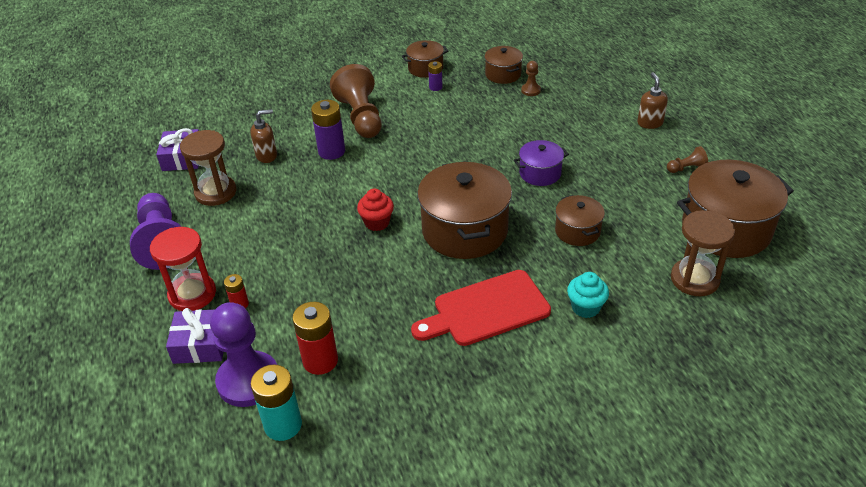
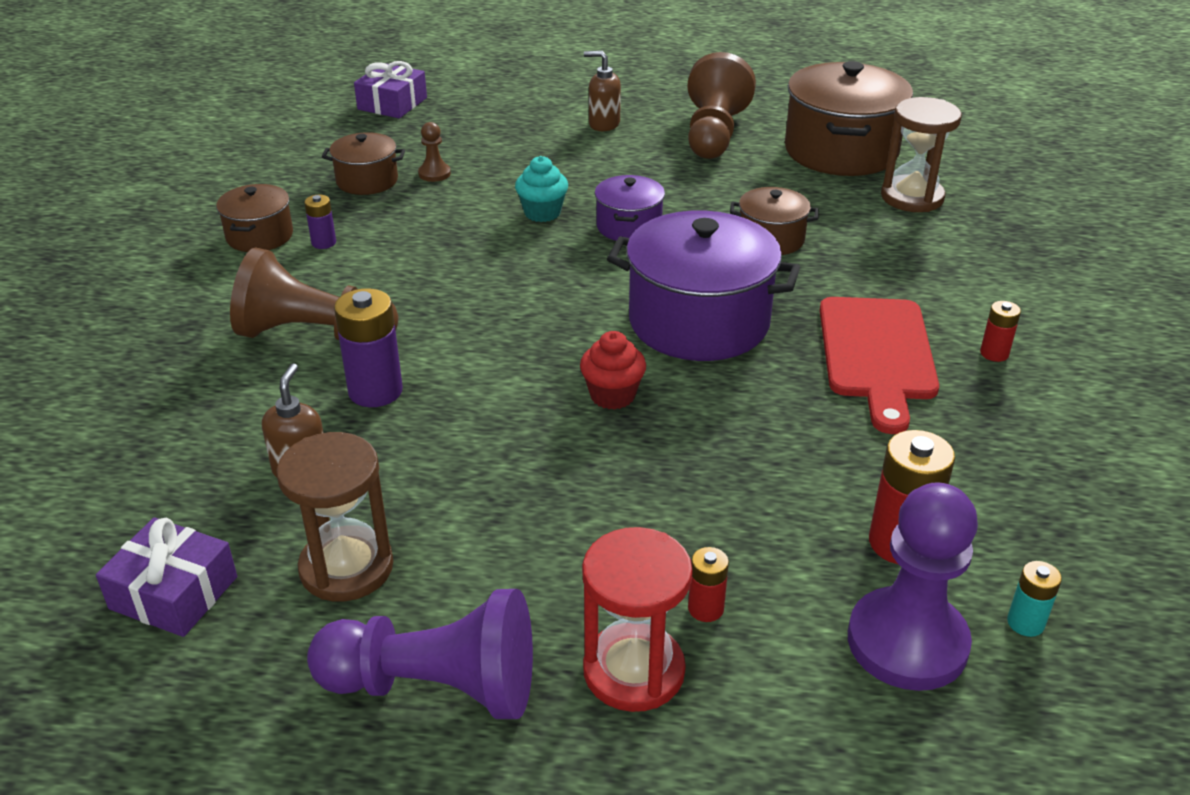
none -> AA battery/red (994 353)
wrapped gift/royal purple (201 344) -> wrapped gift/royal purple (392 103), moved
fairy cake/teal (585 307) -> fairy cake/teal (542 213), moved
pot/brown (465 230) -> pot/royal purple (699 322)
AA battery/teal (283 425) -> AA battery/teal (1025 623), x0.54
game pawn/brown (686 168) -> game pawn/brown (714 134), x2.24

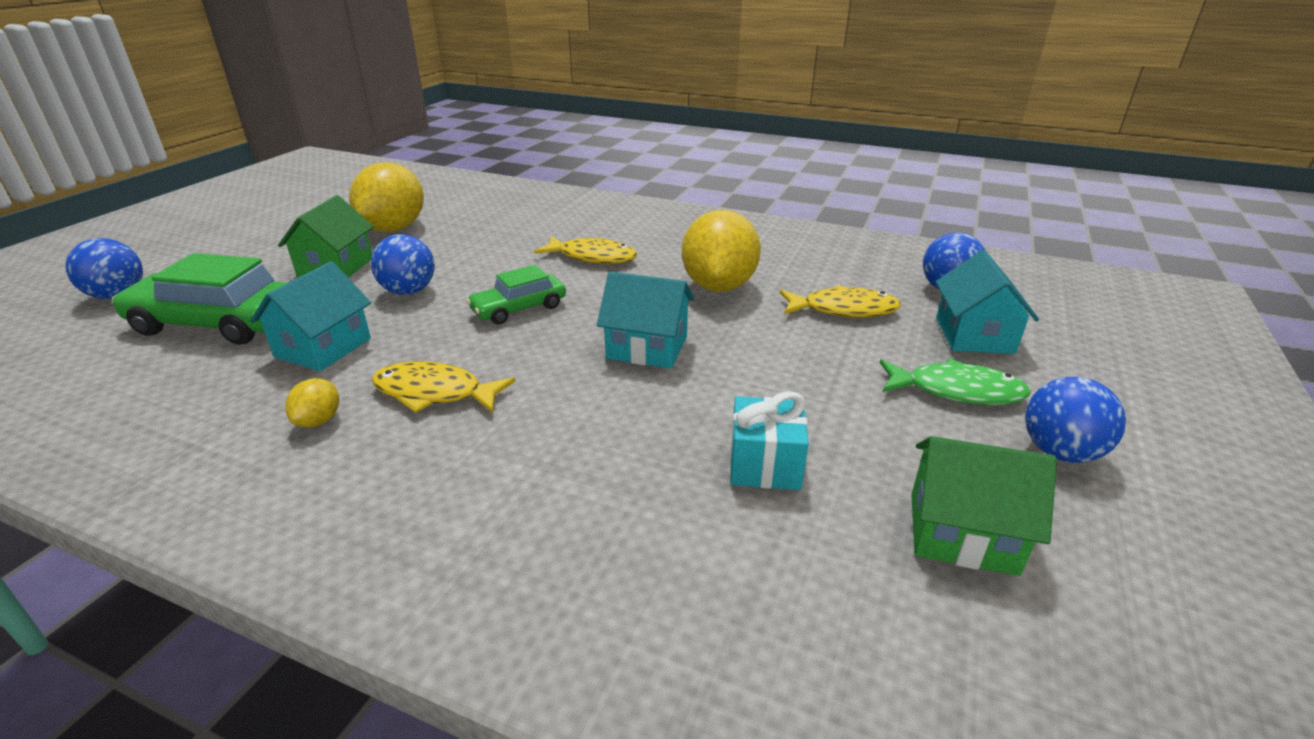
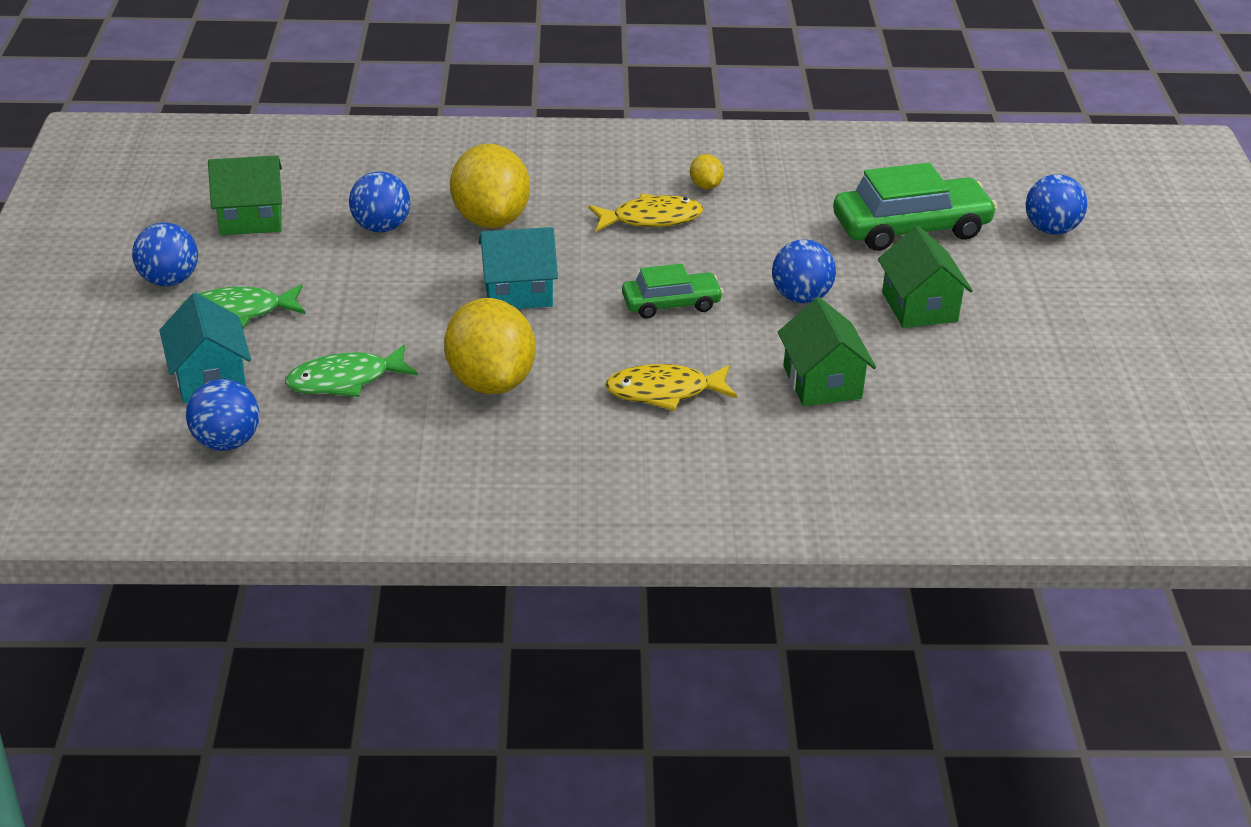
cottage/teal (323 348) -> none
none -> cottage/green (822 382)
toy lemon/golden (394 229) -> toy lemon/golden (491 219), moved
wrapped gift/teal (765 464) -> play ball/cobalt (381 227)
toy fish/golden (843 310) -> toy fish/green (345 380)
car/green (519 308) -> car/green (671 304), 45 degrees clockwise

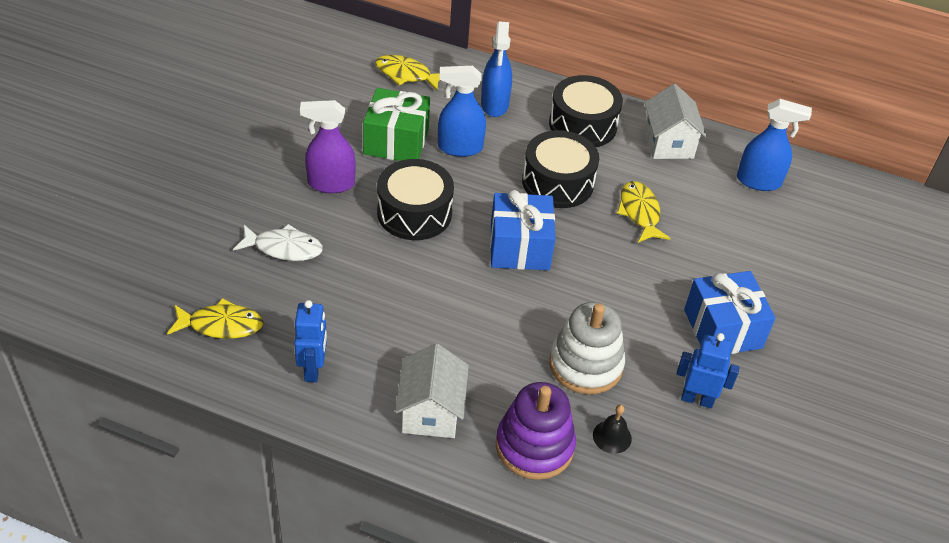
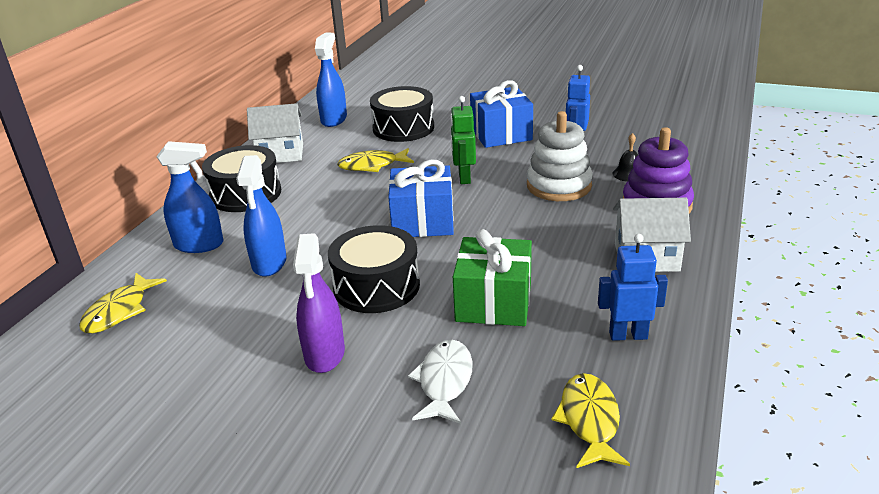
none -> toy robot/green (464 178)
wrapped gift/green (396 141) -> wrapped gift/green (493 302), moved
toy drum/ebony (557 182) -> toy drum/ebony (403 128), moved

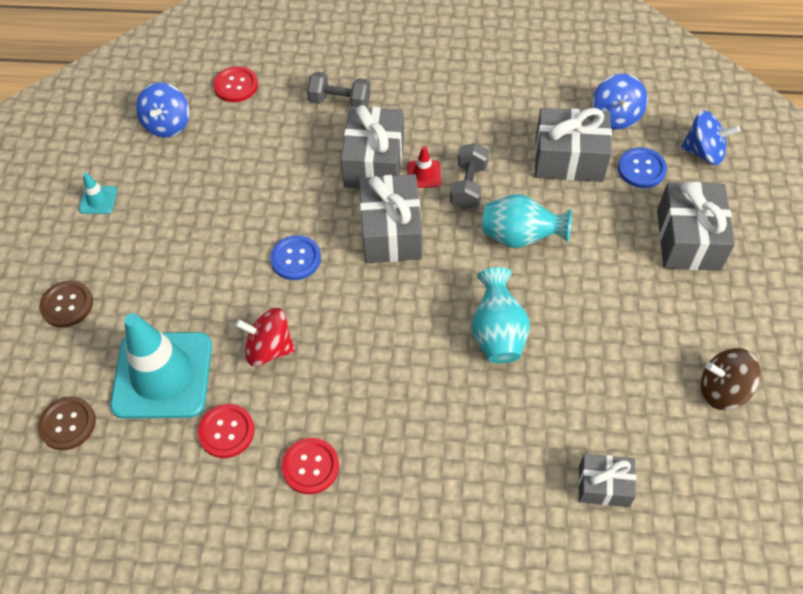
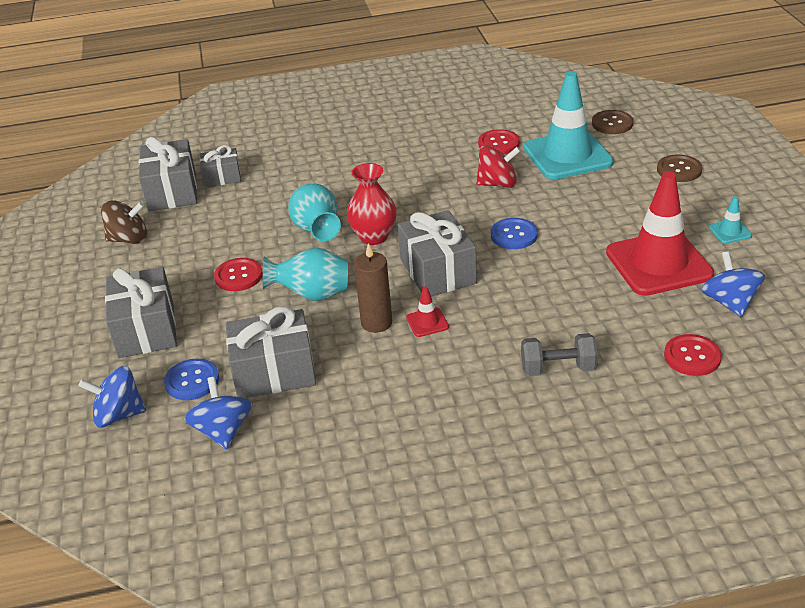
none -> tall vase/red (374 236)
none -> road cone/red (658 263)
sewing button/red (310 466) -> sewing button/red (238 276), moved
wrapped gift/gray (374 162) -> wrapped gift/gray (172 191), moved
hand weight/gray (468 186) -> pillar candle/brown (376 323)

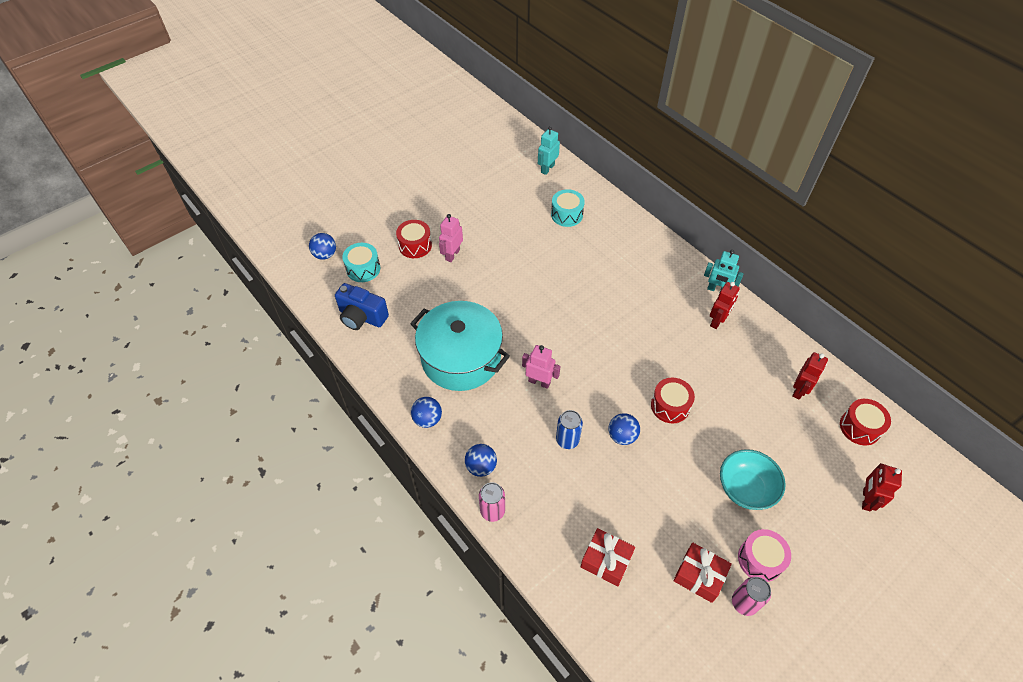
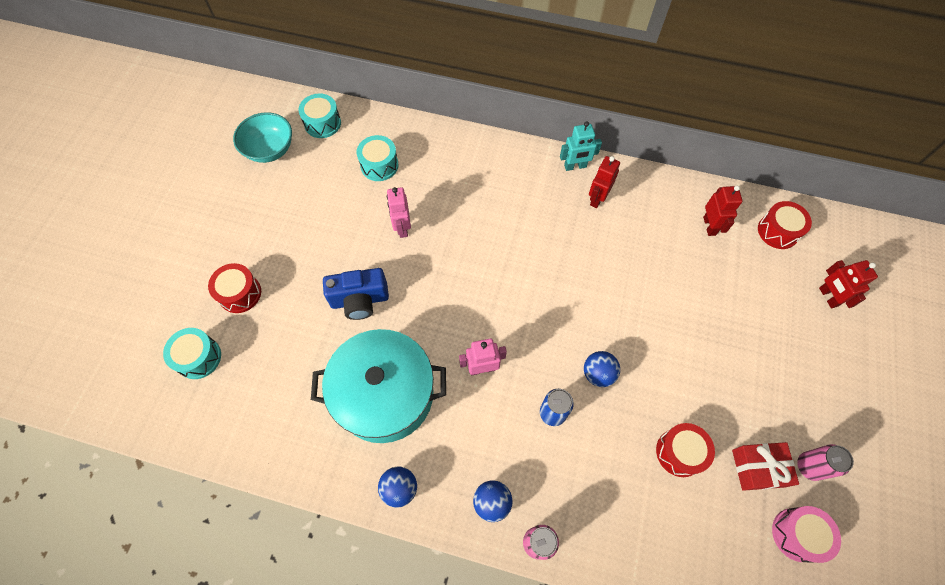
play ball/cobalt (325 255) -> none
wrapped gift/red (606 561) -> none
camera/cobalt (362 317) -> camera/cobalt (360 300), moved
toy robot/pink (452 255) -> toy robot/pink (402 227), moved
toy drum/red (670 406) -> toy drum/red (679 452), moved
bowl/teal (745 488) -> bowl/teal (270 150), moved
toy drum/pink (760 559) -> toy drum/pink (797 534), moved
toy robot/teal (547 168) -> toy drum/teal (322 123)
toy robot/red (717 321) -> toy robot/red (597 198), 150 degrees counterclockwise

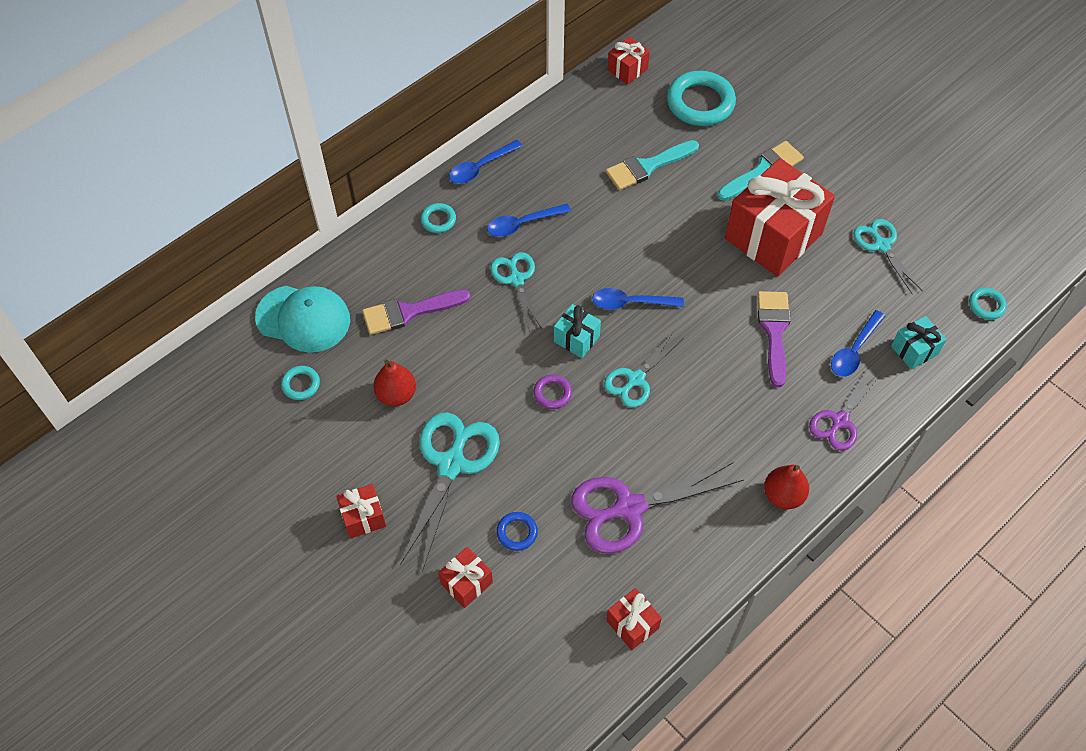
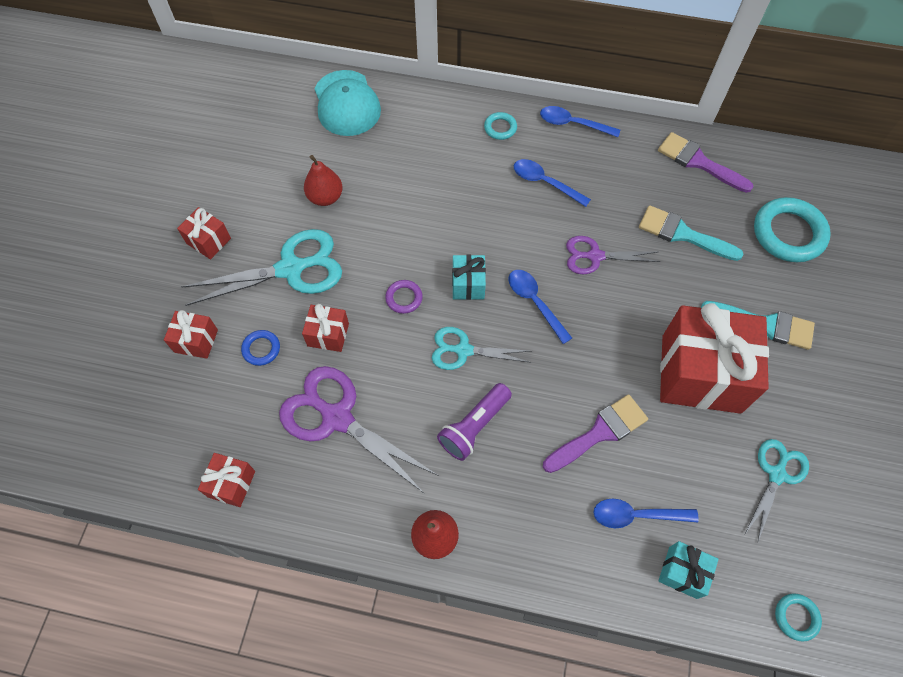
ring/teal (301 384) -> none
scissors/teal (516 279) -> none
none -> torch/royal purple (474 426)
paintbrush/royal purple (409 312) -> paintbrush/royal purple (698 162), moved
wrapped gift/red (627 69) -> wrapped gift/red (328 334), moved
scissors/royal purple (839 421) -> scissors/royal purple (595 256), moved

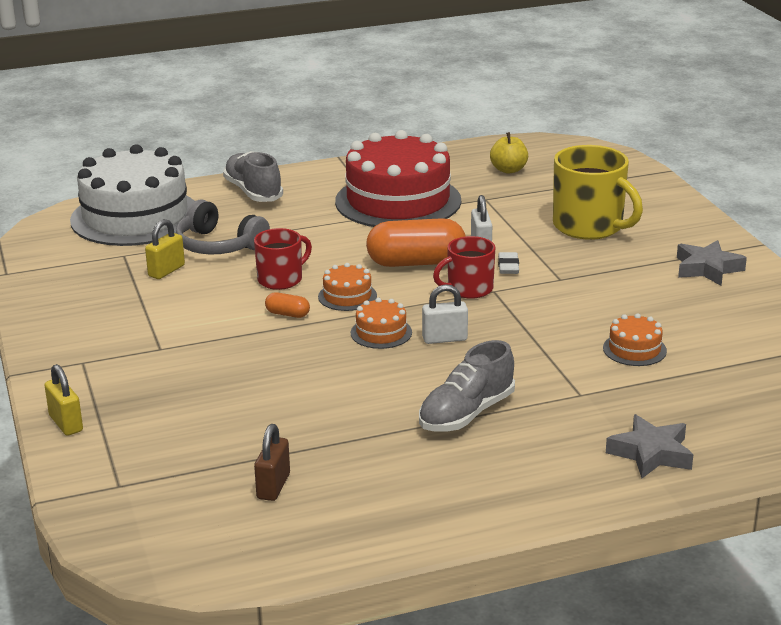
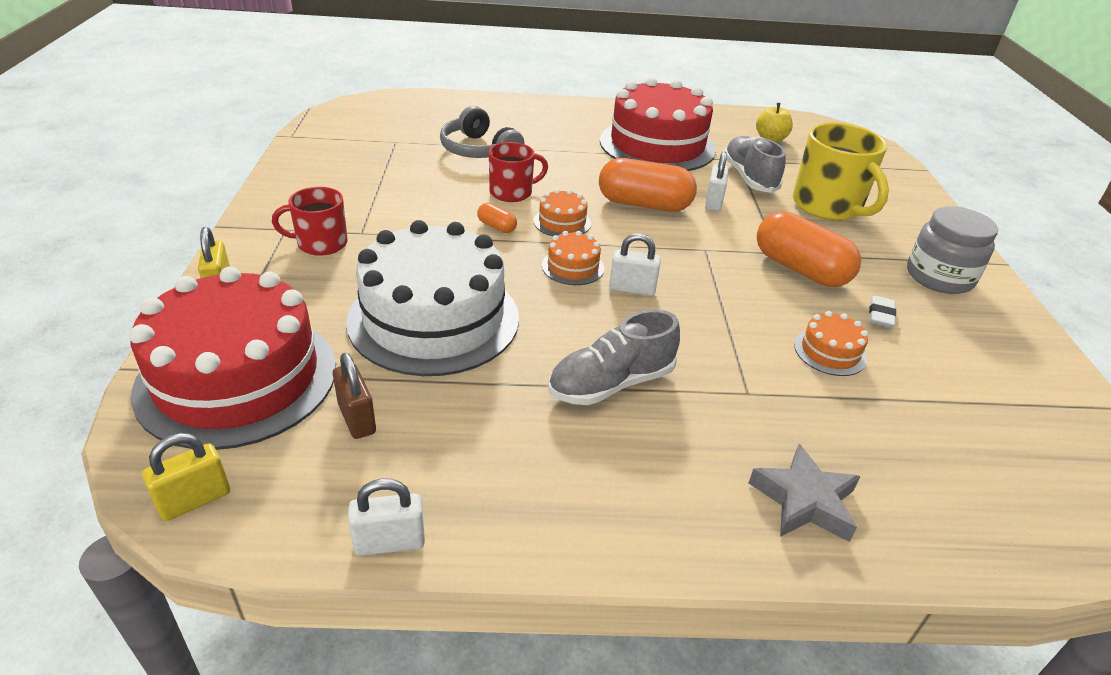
none -> layer cake/red (237 378)
none -> small lock/pure white (389 542)
none -> pill shape/orange (800 269)
layer cake/pure white (135 217) -> layer cake/pure white (434 319), moved
small lock/golden (166 271) -> small lock/golden (195 500), moved
sneaker/gray (253 192) -> sneaker/gray (749 178), moved
tea mug/red (468 289) -> tea mug/red (320 243), moved
gum eraser/pure white (508 266) -> gum eraser/pure white (880 315), moved
star/gray (707 268) -> preserve jar/gray (939 277)
small lock/brown (273 486) -> small lock/brown (357 419), 60 degrees counterclockwise

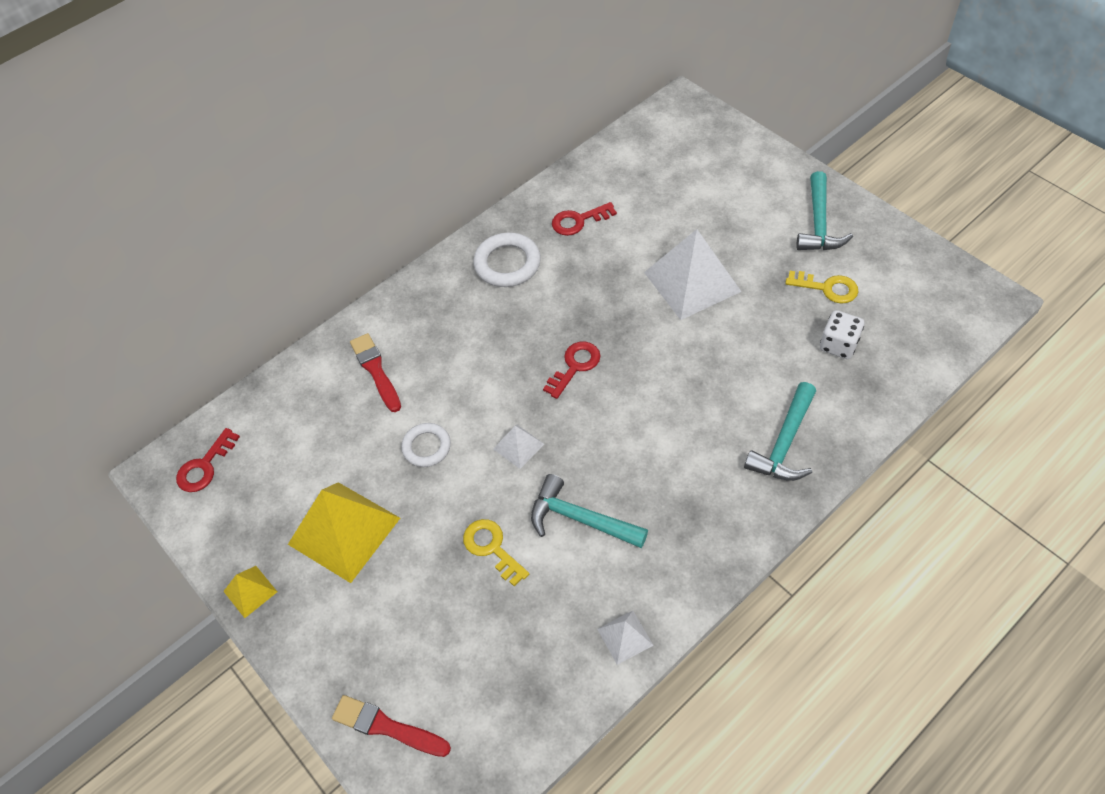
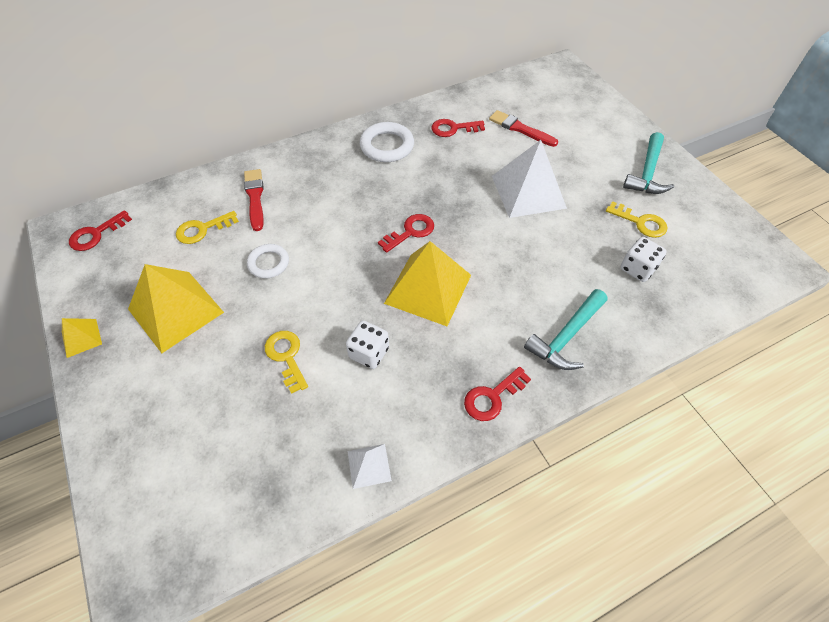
pyramid/pure white (518 446) -> none
none -> door key/golden (202 229)
none -> pyramid/golden (428 289)
none -> door key/red (492 397)
paintbrush/red (387 727) -> paintbrush/red (520 129), moved
hammer/teal (580 519) -> die/pure white (369 353)

